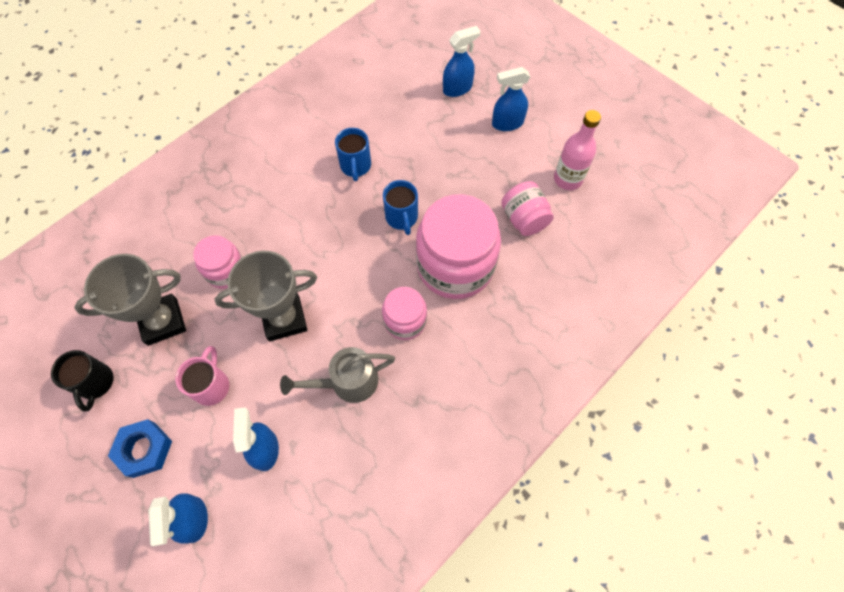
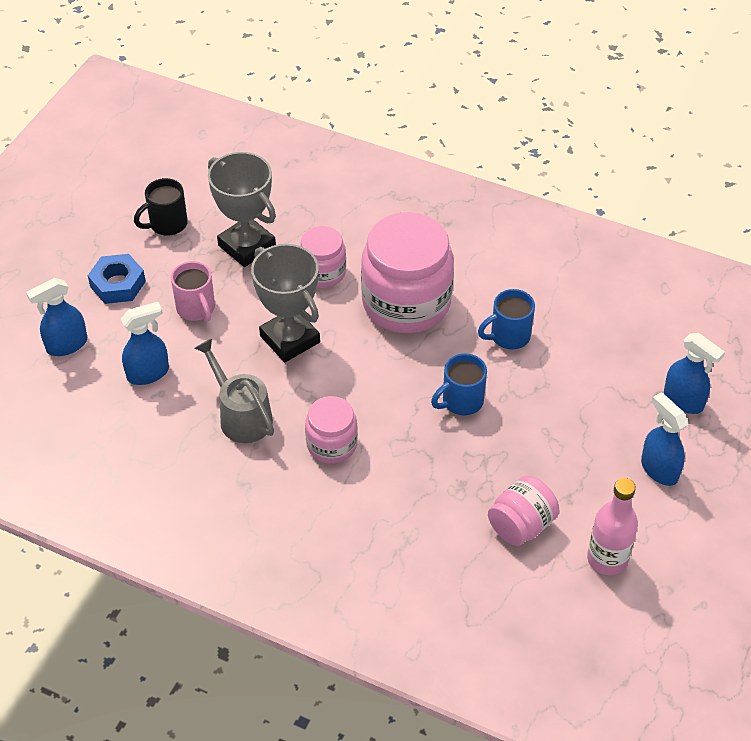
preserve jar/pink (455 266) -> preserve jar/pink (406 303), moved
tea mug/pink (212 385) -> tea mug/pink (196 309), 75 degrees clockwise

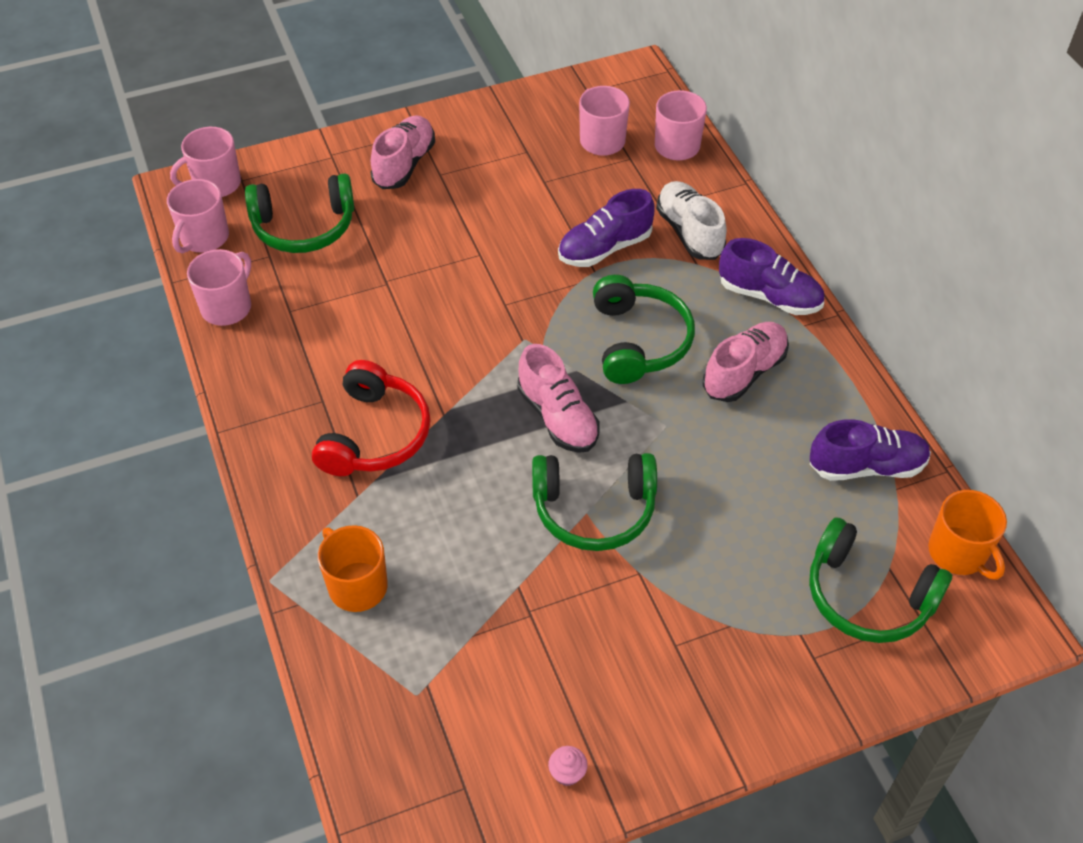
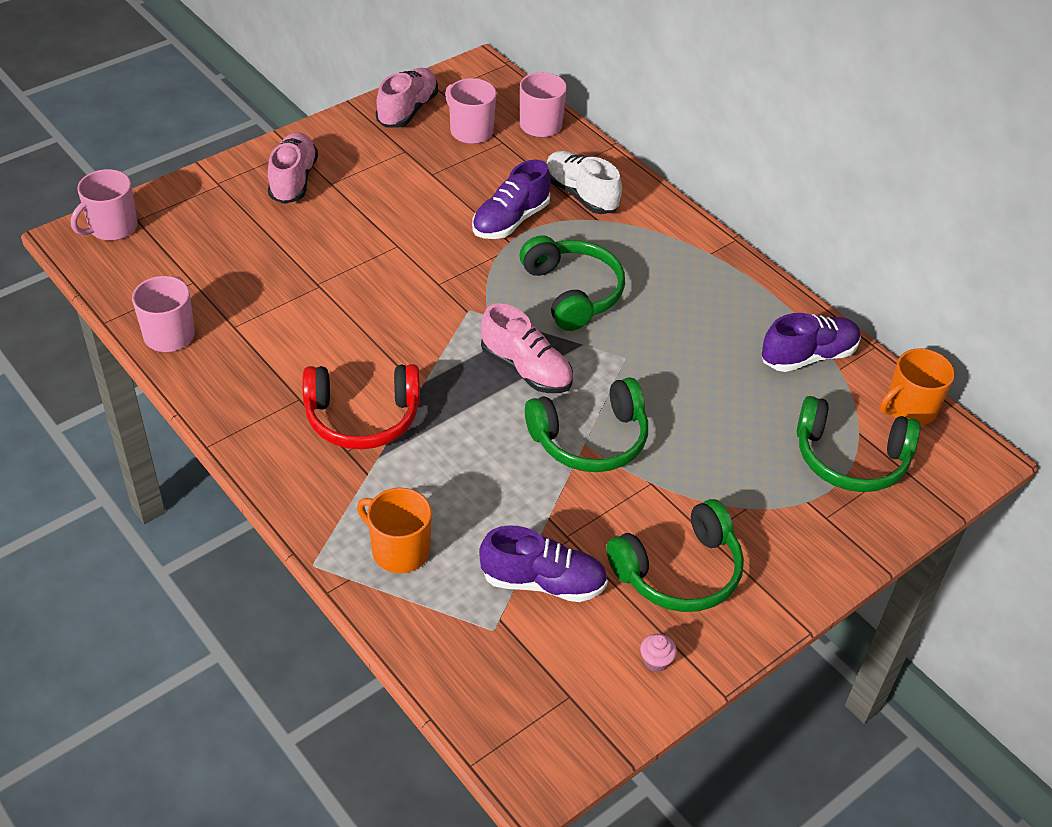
tea mug/pink (204 238) -> none
headset/green (304 227) -> headset/green (679 572), moved
sneaker/pink (744 372) -> sneaker/pink (407 110), moved
sneaker/royal purple (769 296) -> sneaker/royal purple (543 582), moved
headset/red (375 434) -> headset/red (362 418), 90 degrees clockwise
tea mug/orange (958 553) -> tea mug/orange (909 409), 105 degrees clockwise

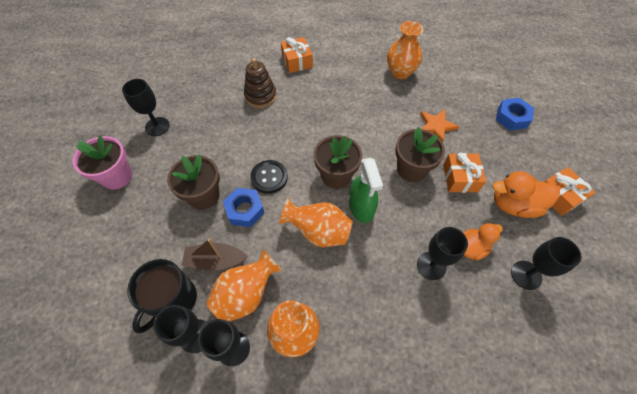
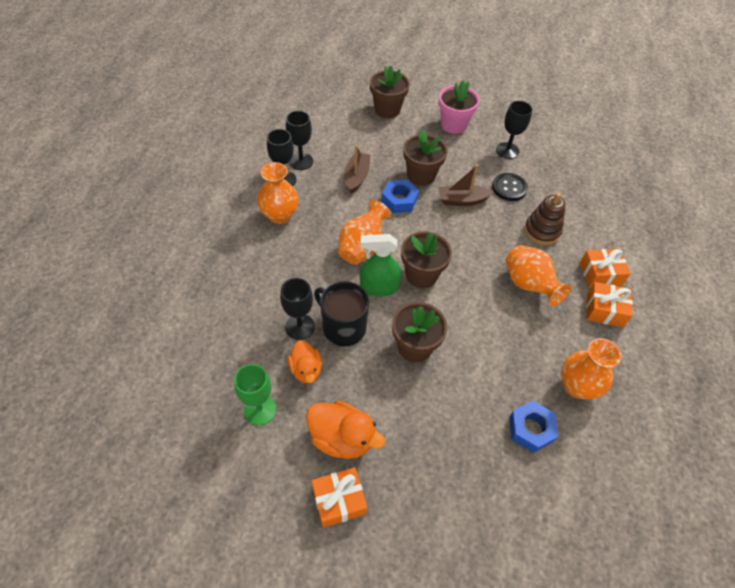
star/orange (436 126) -> none
none -> flower pot/brown (387 110)
none -> toy boat/brown (462 200)
tea mug/ebony (173 300) -> tea mug/ebony (343 327), moved
tall vase/orange (246 294) -> tall vase/orange (529 285), moved
sewing button/ebony (269 177) -> sewing button/ebony (509 188), moved
wrapped gift/orange (460 178) -> wrapped gift/orange (604 310), moved
hexagon nut/cobalt (511 118) -> hexagon nut/cobalt (531 429), moved
goblet/ebony (526 275) -> goblet/green (260 410)
duck/orange (514 205) -> duck/orange (342 438), 105 degrees clockwise

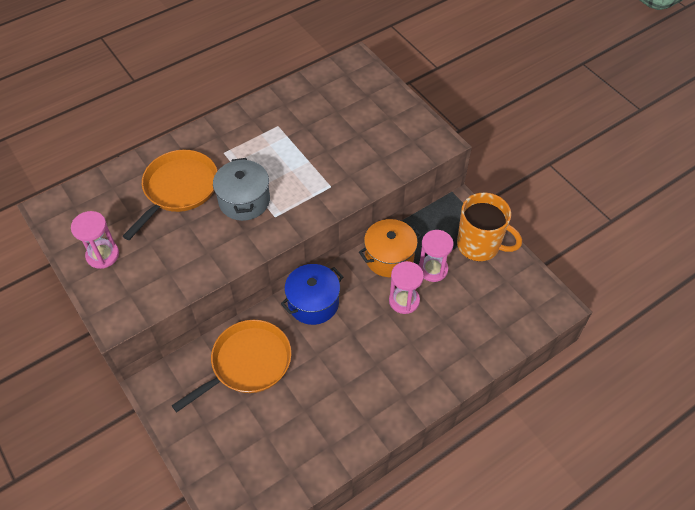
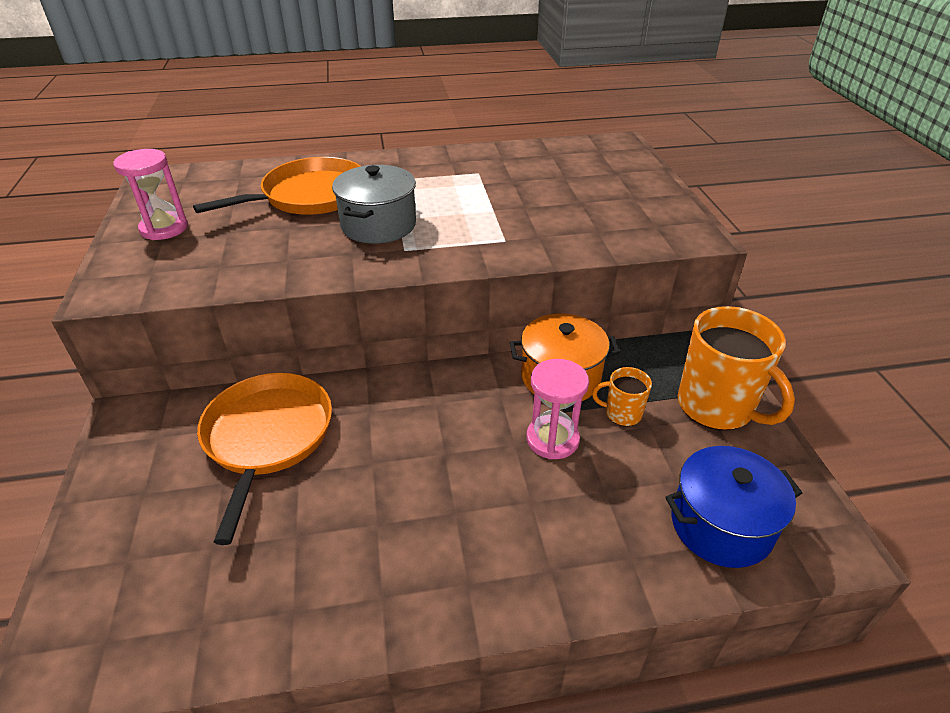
pot/cobalt (313 303) -> pot/cobalt (721 525), moved
sand timer/pink (433 269) -> tea mug/orange (622 413)
frying pan/orange (248 363) -> frying pan/orange (267 437), 75 degrees counterclockwise

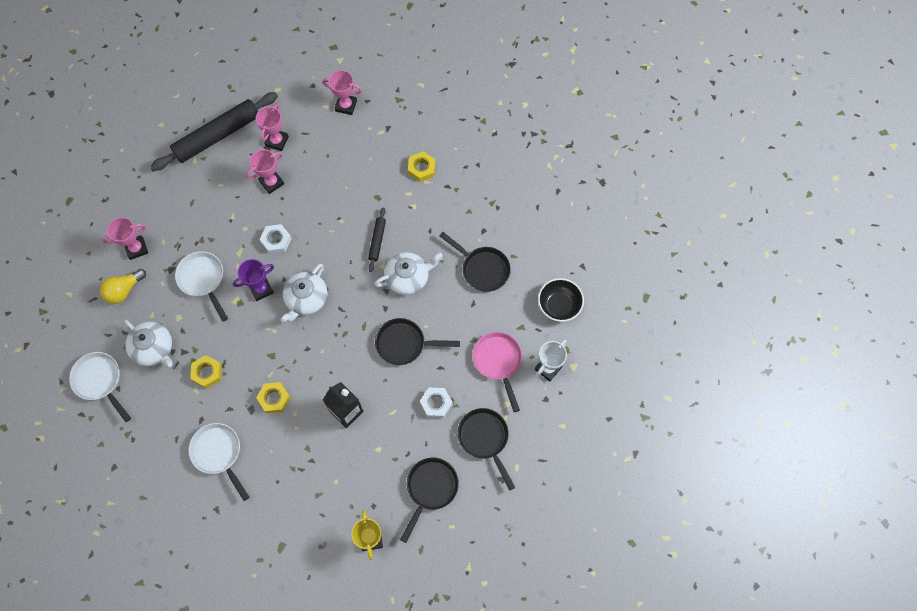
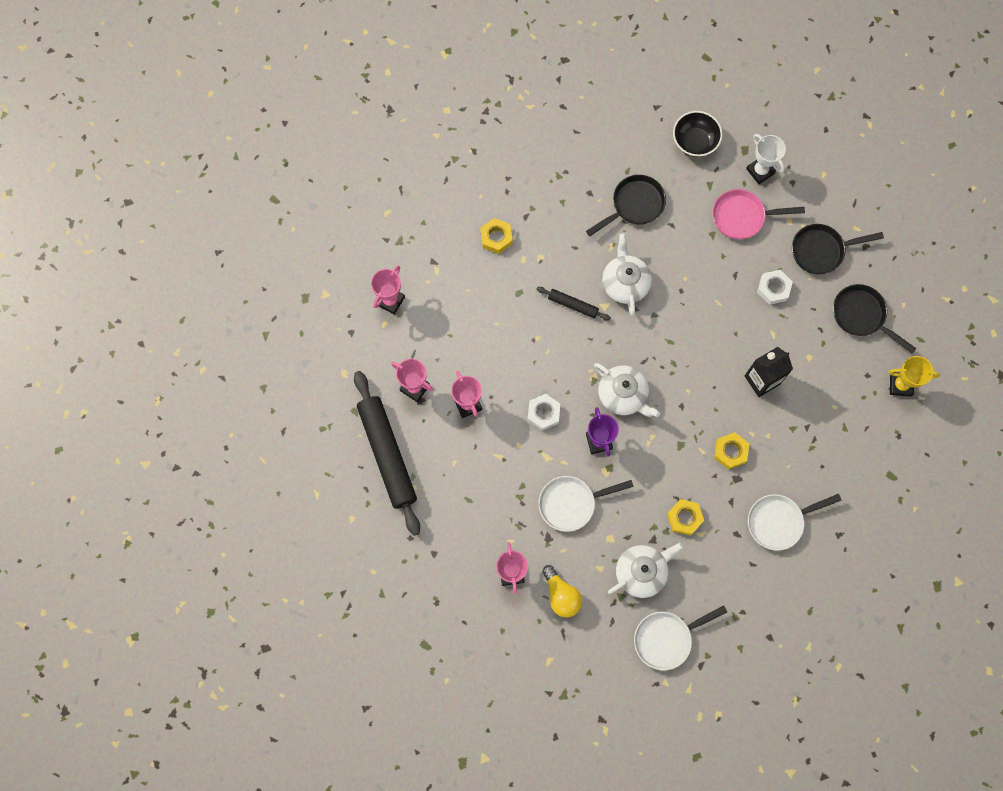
frying pan/ebony (404 344) -> none

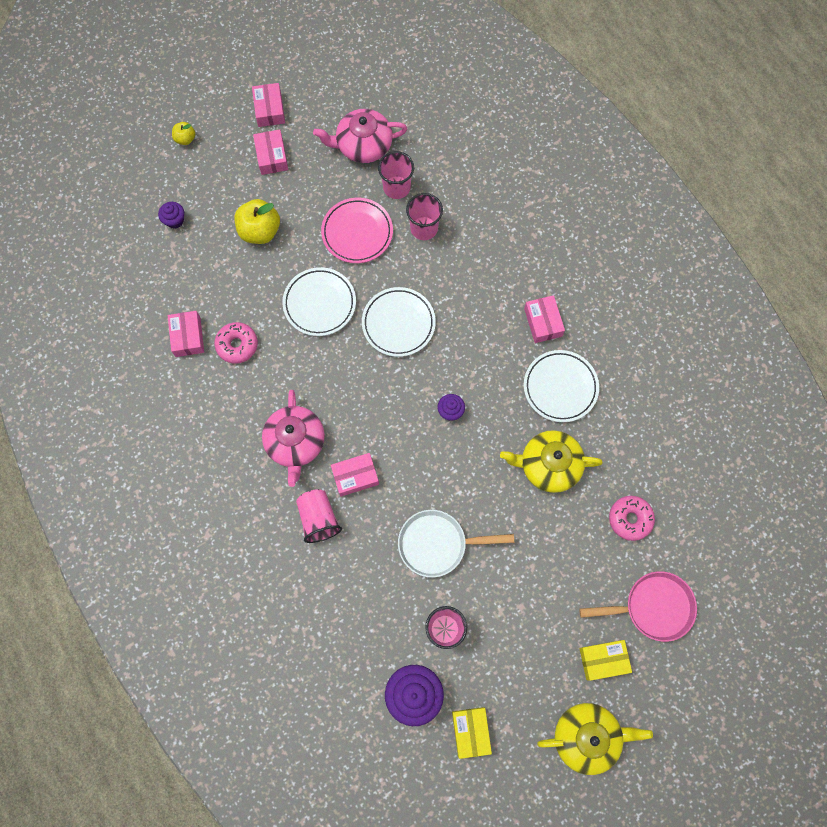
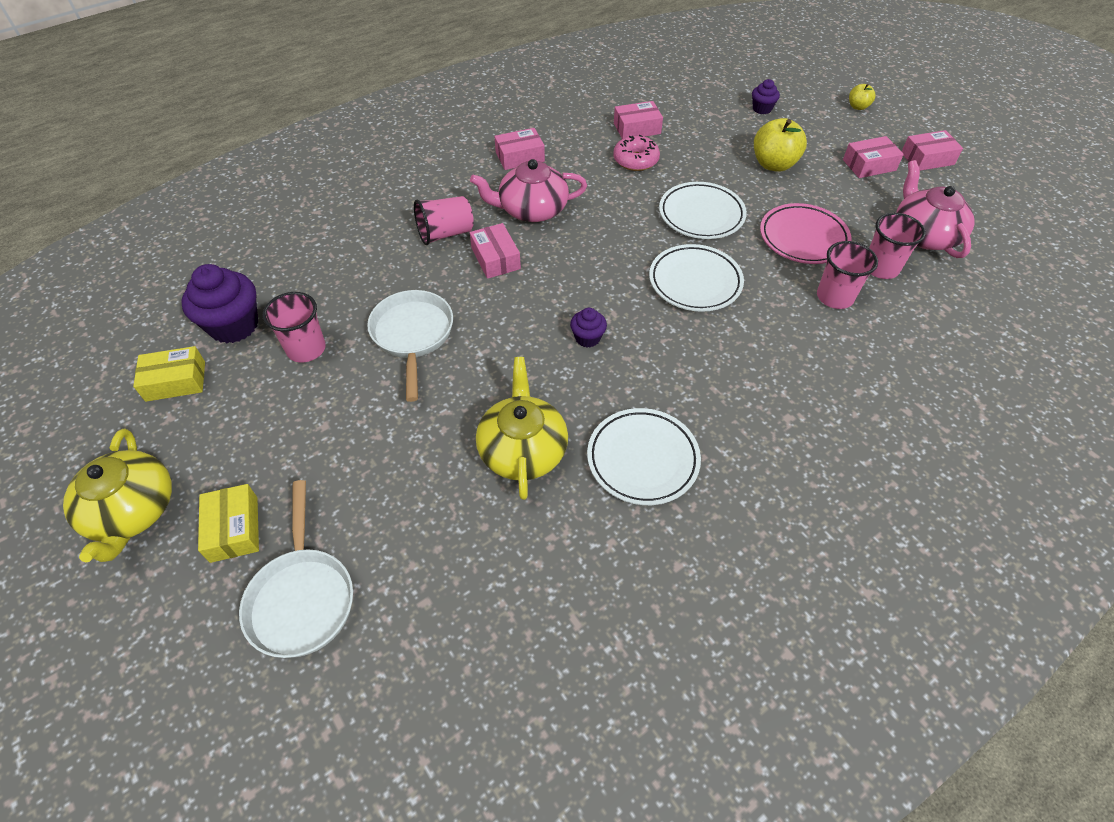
donut/pink (630 519) -> none
box/pink (543 322) -> box/pink (520 157), moved
frying pan/pink (653 607) -> frying pan/pure white (302 598)

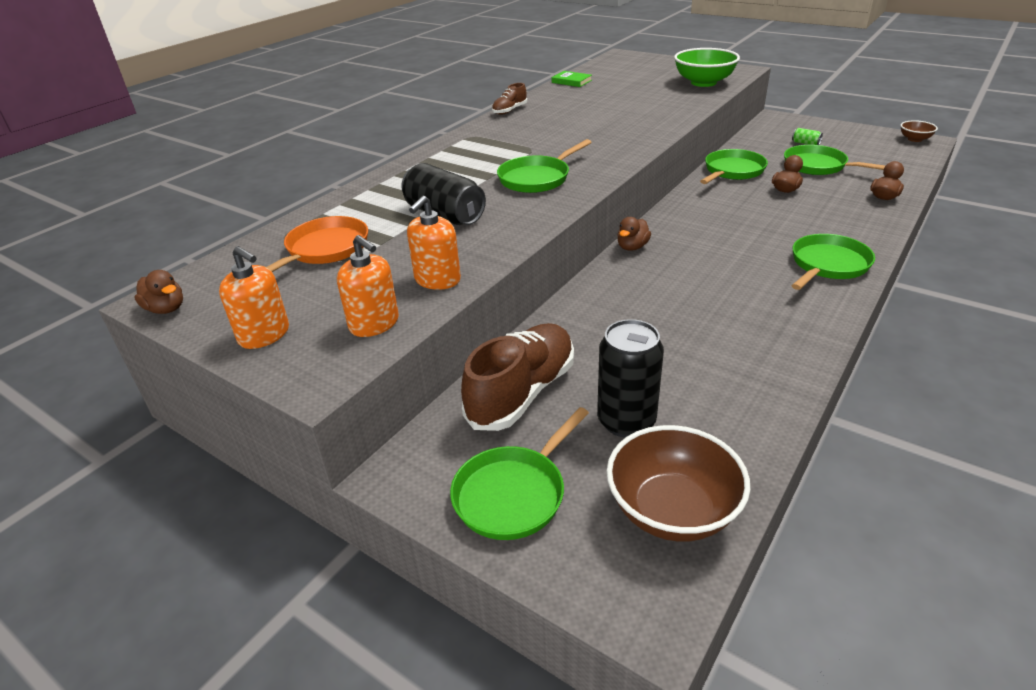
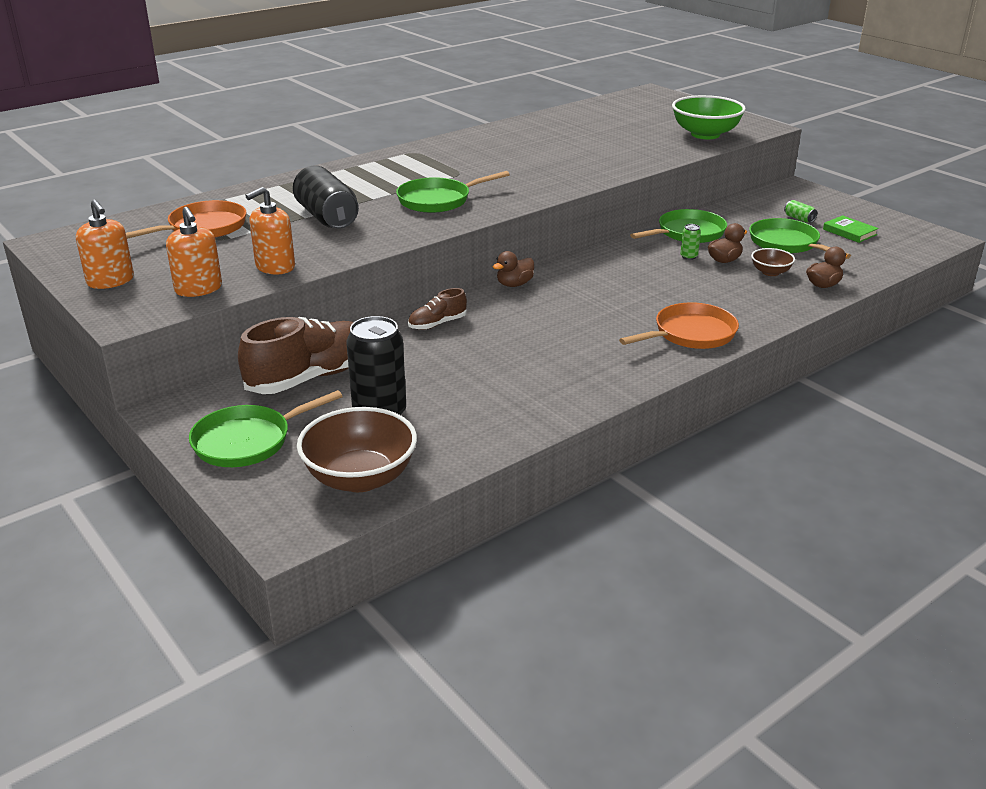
duck/brown (166 309) -> none
none -> can/green (689 256)
sneaker/brown (509 110) -> sneaker/brown (437 324), moved
book/green (571 81) -> book/green (849 232), moved
bowl/brown (914 139) -> bowl/brown (770 272), moved
frying pan/green (827 265) -> frying pan/orange (690 334)

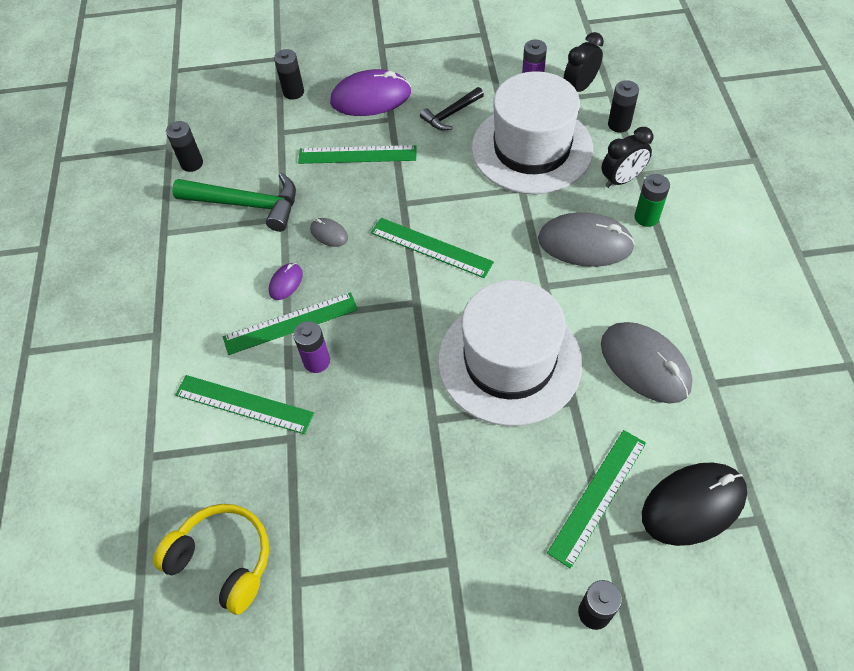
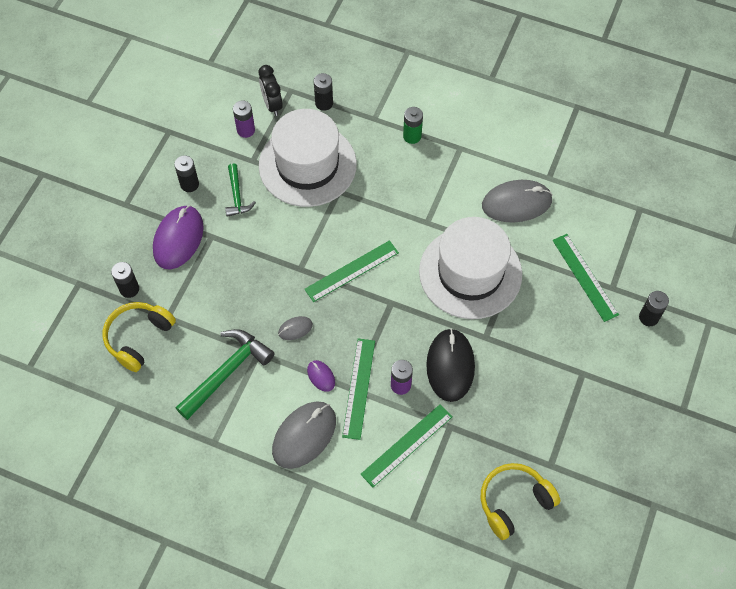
measuring stick/green (357 155) -> none
bedside clock/ebony (622 179) -> none
none -> headset/golden (138 338)
AA battery/ebony (192 163) -> AA battery/ebony (189 184), moved
PC mouse/gray (585 243) -> PC mouse/gray (304 435), moved
PC mouse/ebony (693 505) -> PC mouse/ebony (450 366), moved
hammer/ebony (451 114) -> hammer/green (237 196)

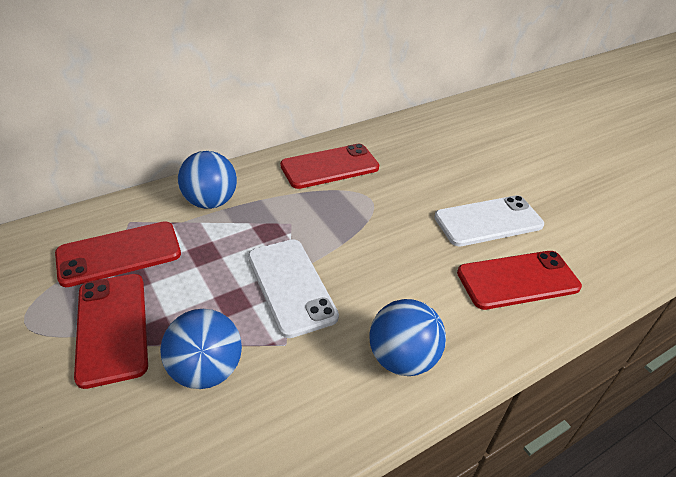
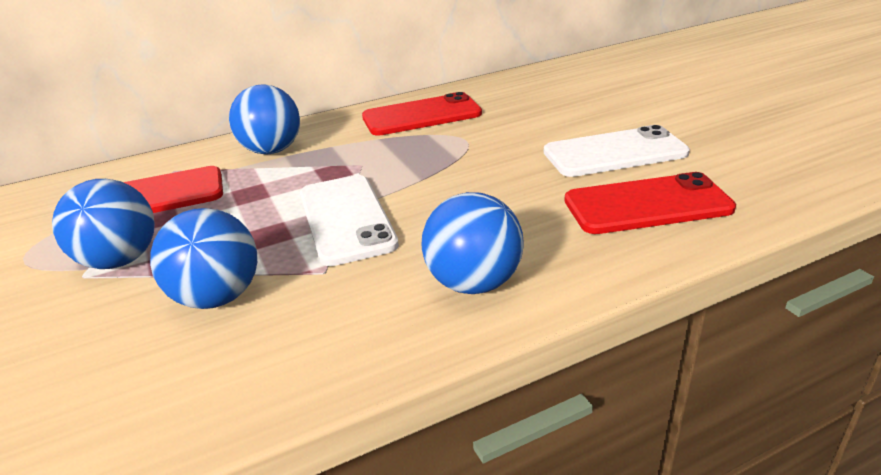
mobile phone/red (112 327) -> play ball/cobalt (120 260)

